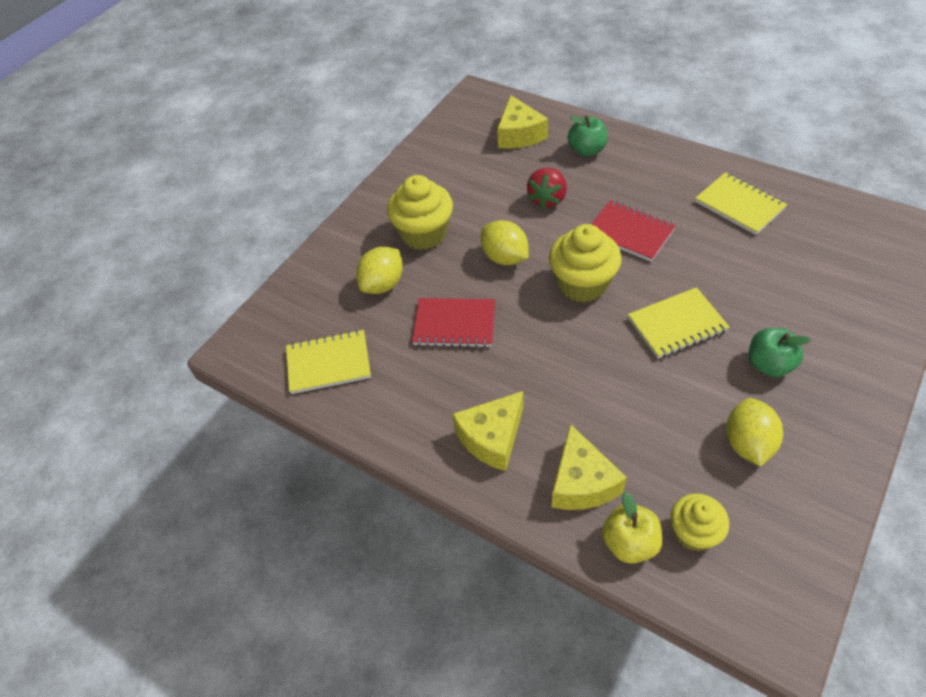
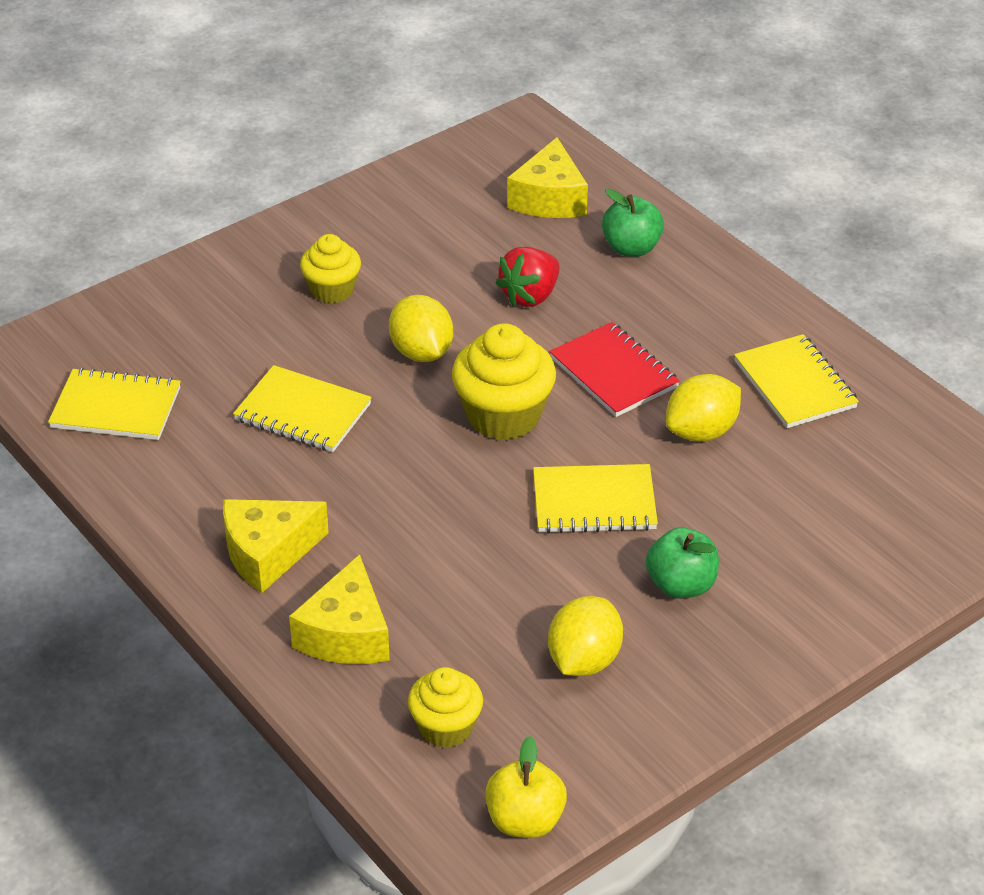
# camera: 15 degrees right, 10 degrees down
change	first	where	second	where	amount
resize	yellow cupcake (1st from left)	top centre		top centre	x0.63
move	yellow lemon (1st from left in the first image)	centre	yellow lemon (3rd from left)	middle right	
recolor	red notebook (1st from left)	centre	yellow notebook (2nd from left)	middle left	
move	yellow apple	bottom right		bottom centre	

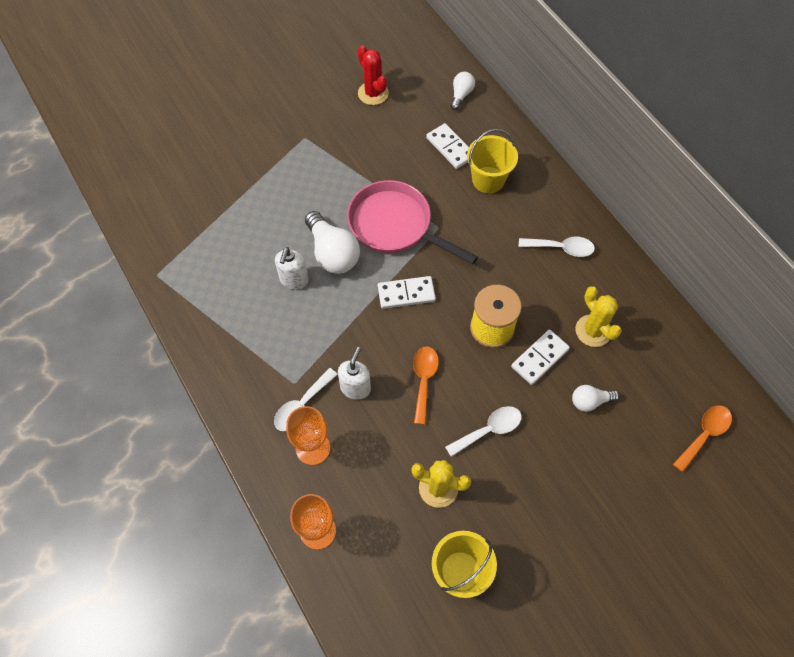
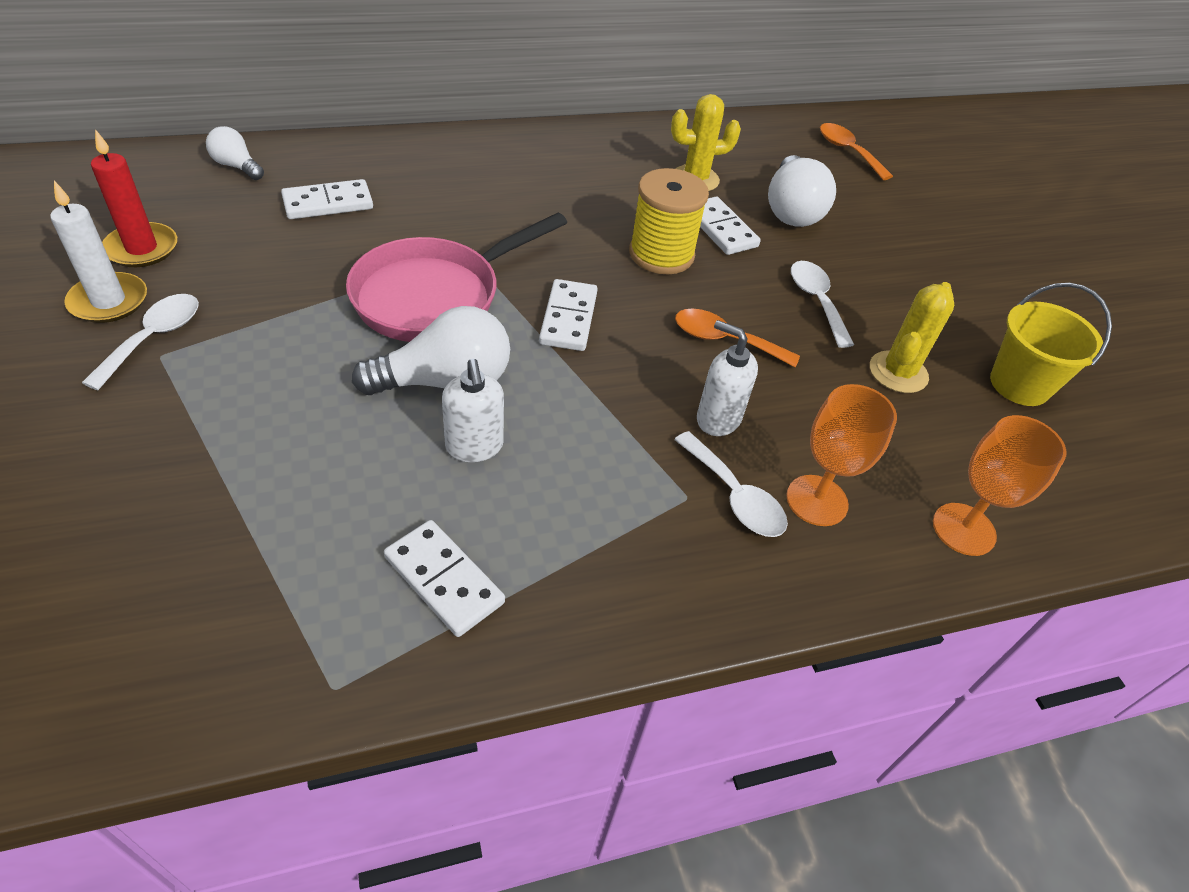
# camera: 80 degrees left, 15 degrees down
change	first	where	second	where	amount
replace	red cactus	top centre	red candle	top left	
delete	yellow bucket (2nd from left)	top centre			
move	white spoon (3rd from left in the first image)	middle right	white spoon (1st from left)	middle left	
rotate	white soap dispenser (1st from left)	centre		centre	45 degrees clockwise
resize	white light bulb (3rd from left)	middle right		top right	x1.82
insert			white candle	top left	
insert			white domino (2nd from left)	centre	

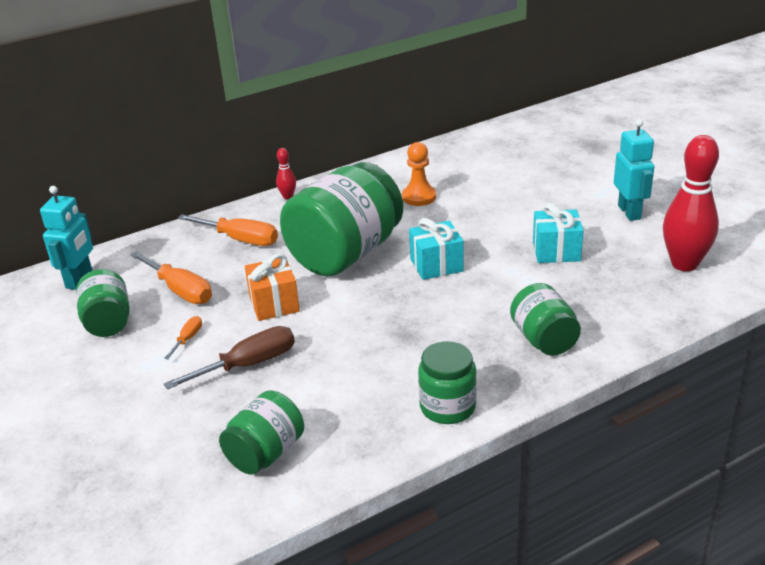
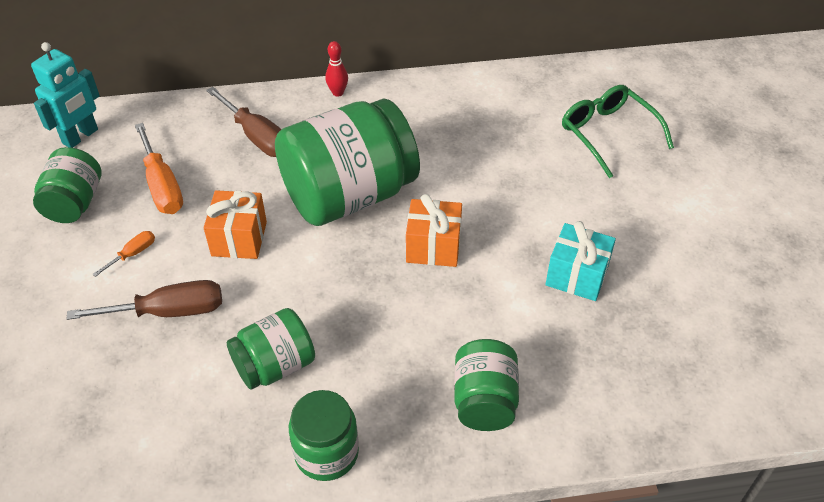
# camera: 20 degrees right, 15 degrees up
change	first	where	second	where	amount
delete	turquoise robot (2nd from left)	top right			
delete	red bowling pin (2nd from left)	middle right			
delete	orange pawn	top centre			
recolor	orange screwdriver (3rd from left)	middle left	brown screwdriver (2nd from left)	top left	
recolor	turquoise gift (1st from left)	centre	orange gift (2nd from left)	centre	
move	green jar (2nd from left)	bottom centre		bottom left	
insert			green glasses	top right	

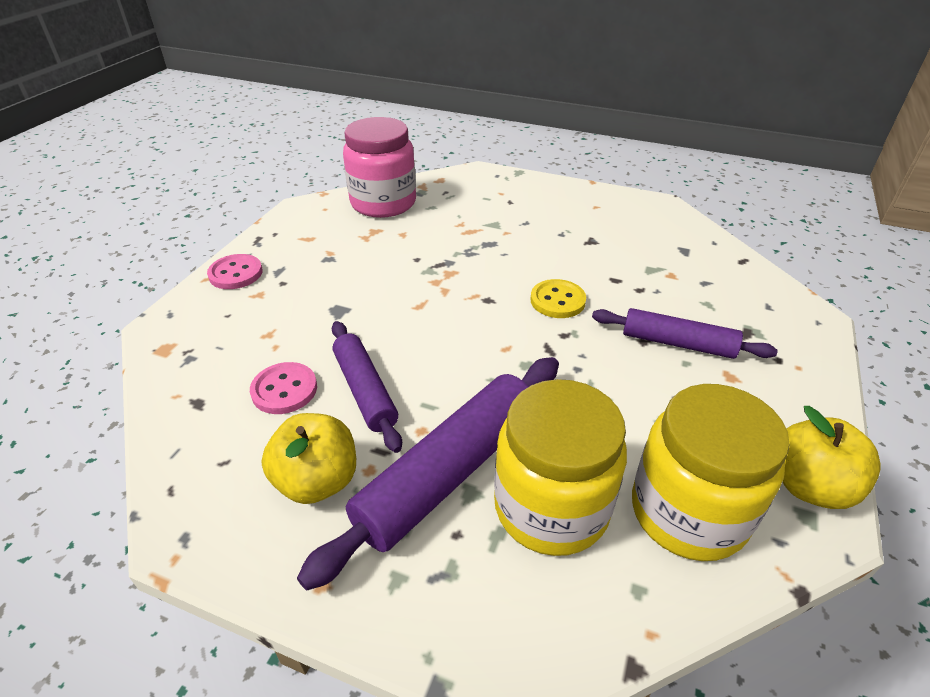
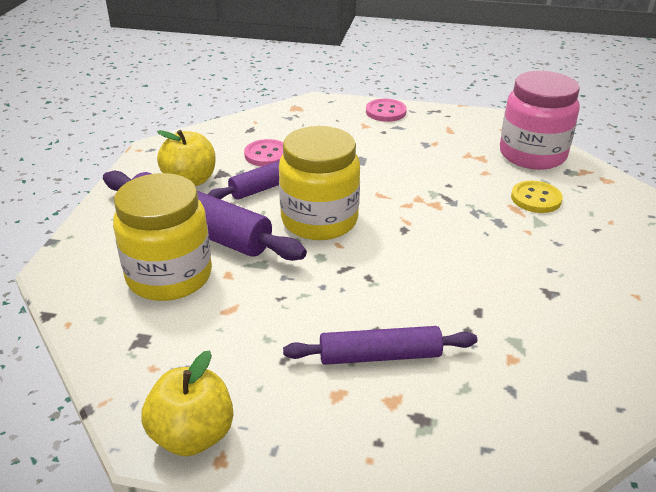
# camera: 80 degrees right, 5 degrees down
change	first	where	second	where	amount
move	yellow button	centre		middle right	
rotate	purple rolling pin (3rd from left)	middle right		bottom centre	75 degrees clockwise
move	yellow jar (2nd from left)	bottom right		centre	

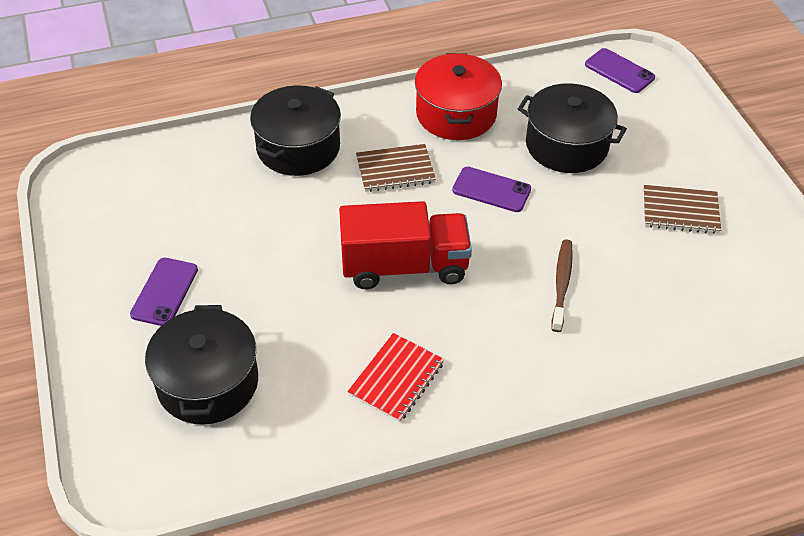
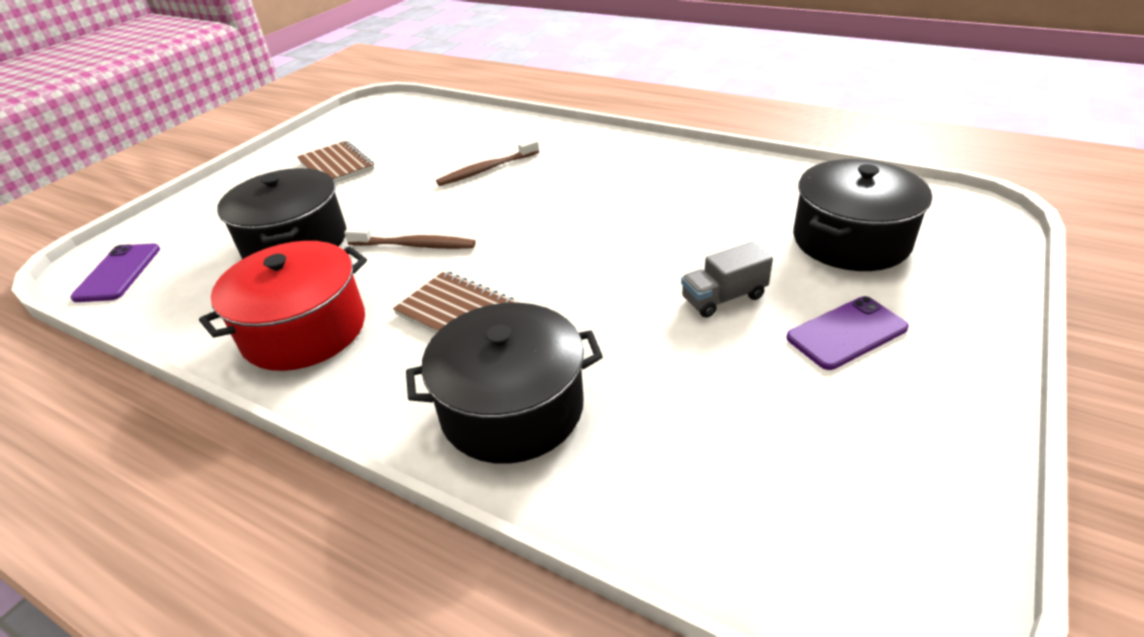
# camera: 130 degrees left, 10 degrees down
change	first	where	second	where	amount
replace	purple phone (2nd from left)	centre	brown toothbrush (1st from left)	centre	
delete	red truck	centre			
delete	red notebook	bottom centre			
insert			grey truck	centre	

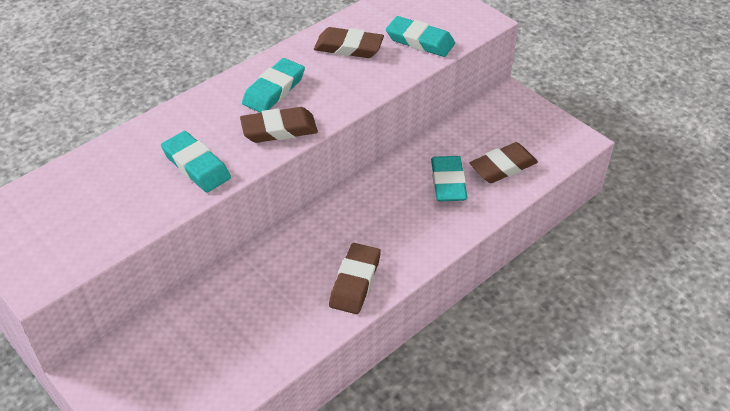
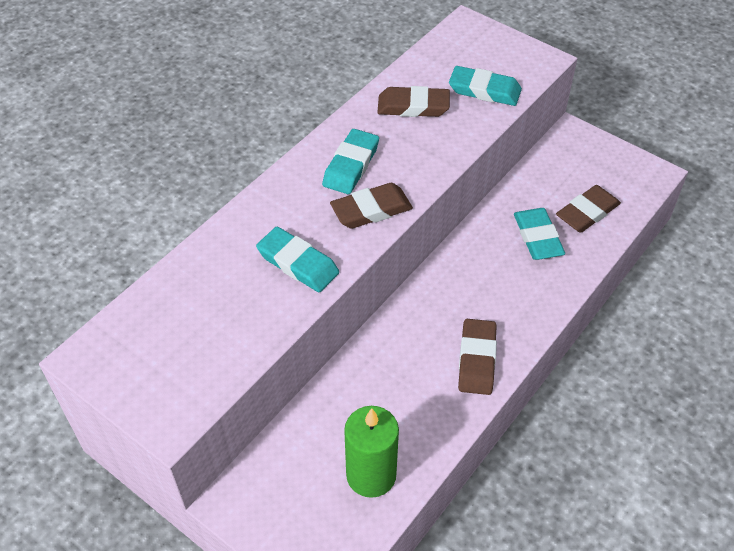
# camera: 10 degrees left, 5 degrees up
change	first	where	second	where	amount
insert			green candle	bottom centre	

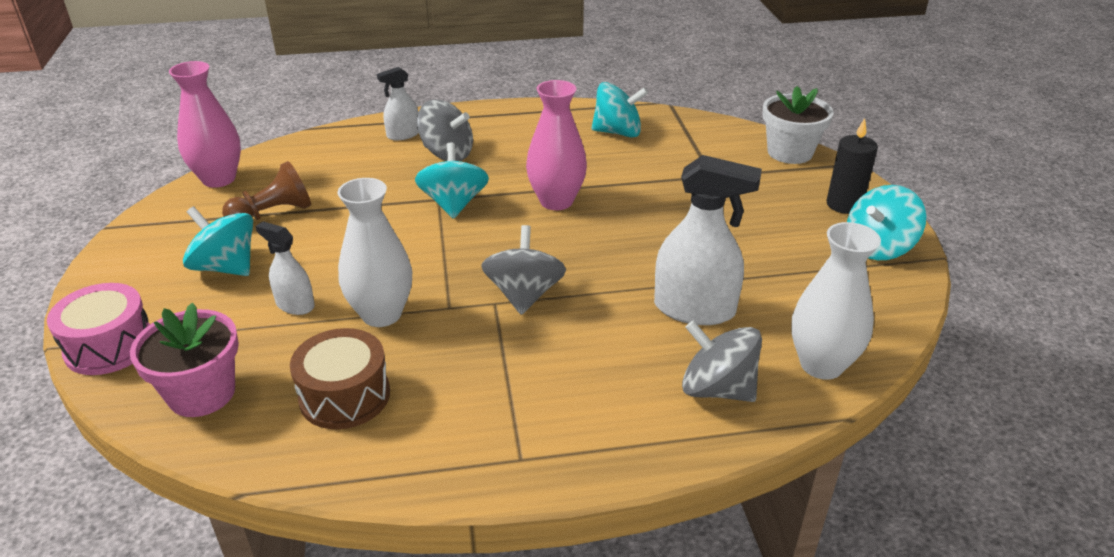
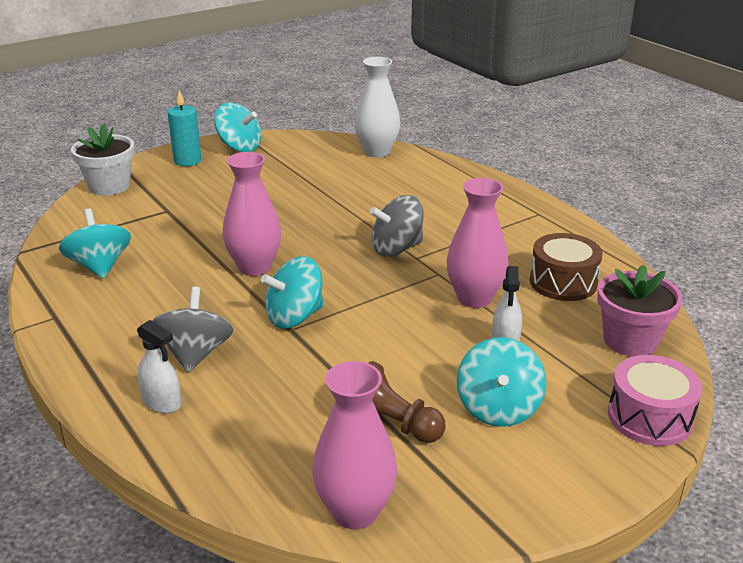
# camera: 115 degrees left, 5 degrees down
change	first	where	second	where	amount
recolor	black candle	top right	turquoise candle	top left	
delete	white spray bottle (3rd from left)	centre			
recolor	white vase (1st from left)	centre	pink vase (3rd from left)	centre	
delete	grey spinning top (3rd from left)	centre			

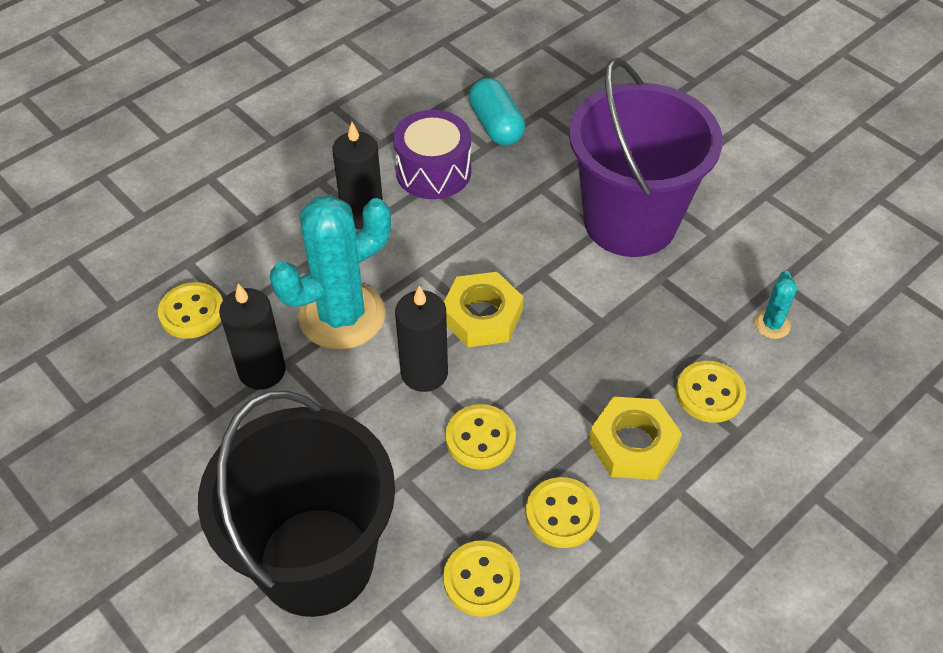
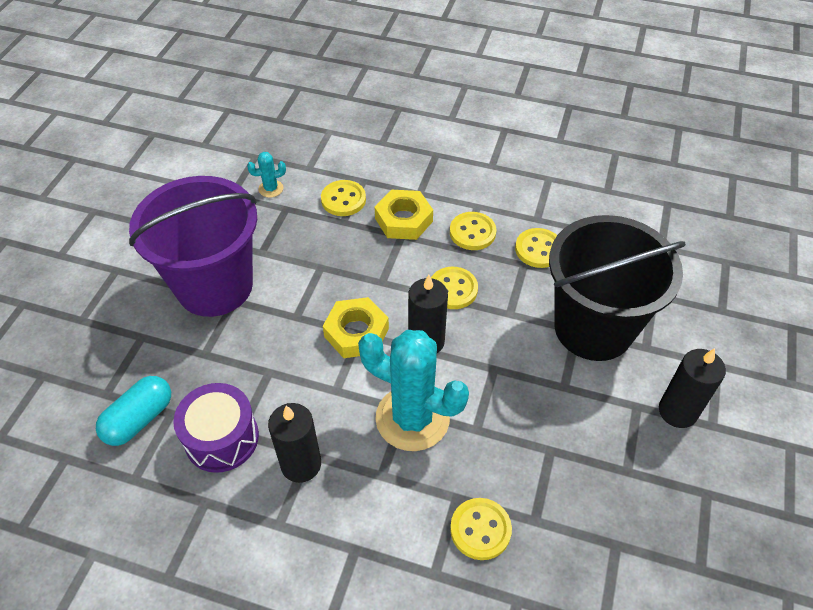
# camera: 120 degrees left, 0 degrees up
change	first	where	second	where	amount
move	black candle (1st from left in the first image)	middle left	black candle (3rd from left)	middle right	

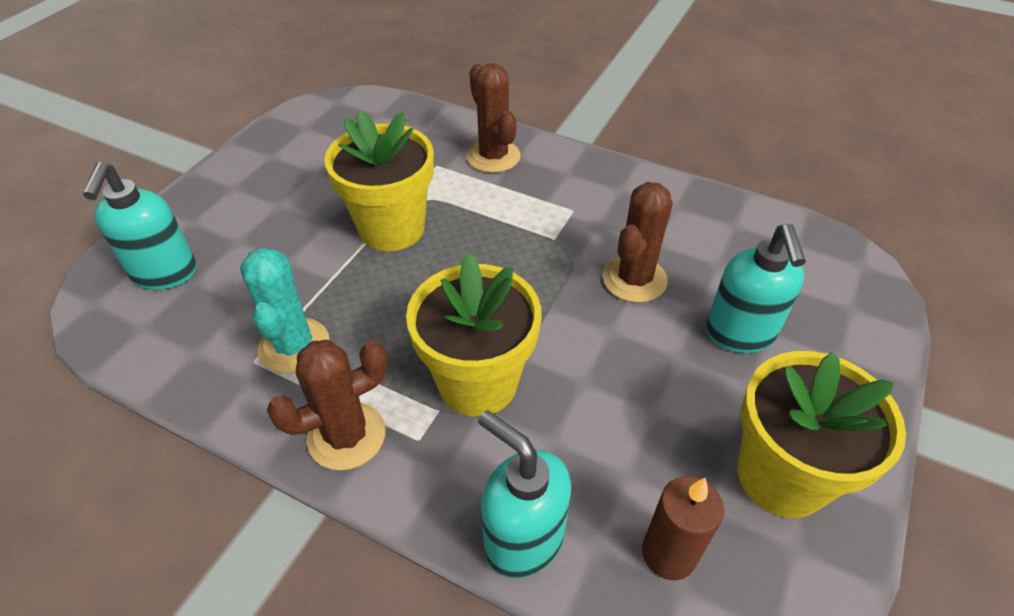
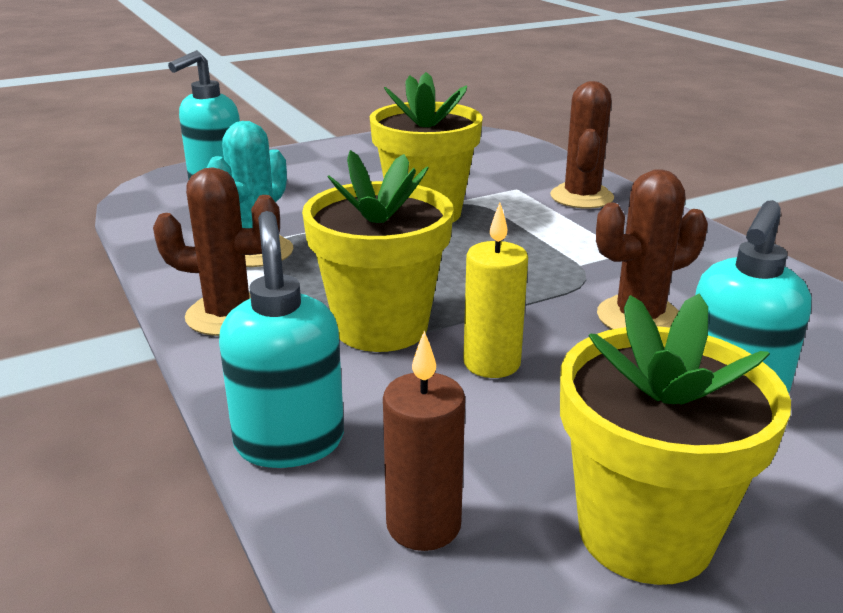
# camera: 35 degrees right, 20 degrees down
change	first	where	second	where	amount
insert			yellow candle	centre	

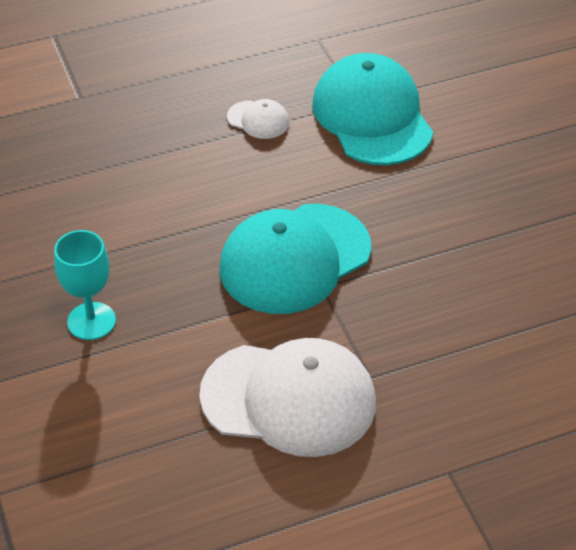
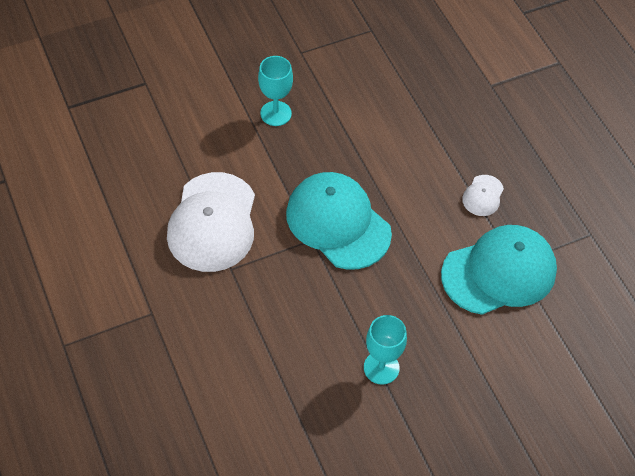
# camera: 85 degrees right, 10 degrees up
change	first	where	second	where	amount
insert			turquoise goblet (2nd from left)	bottom centre	

